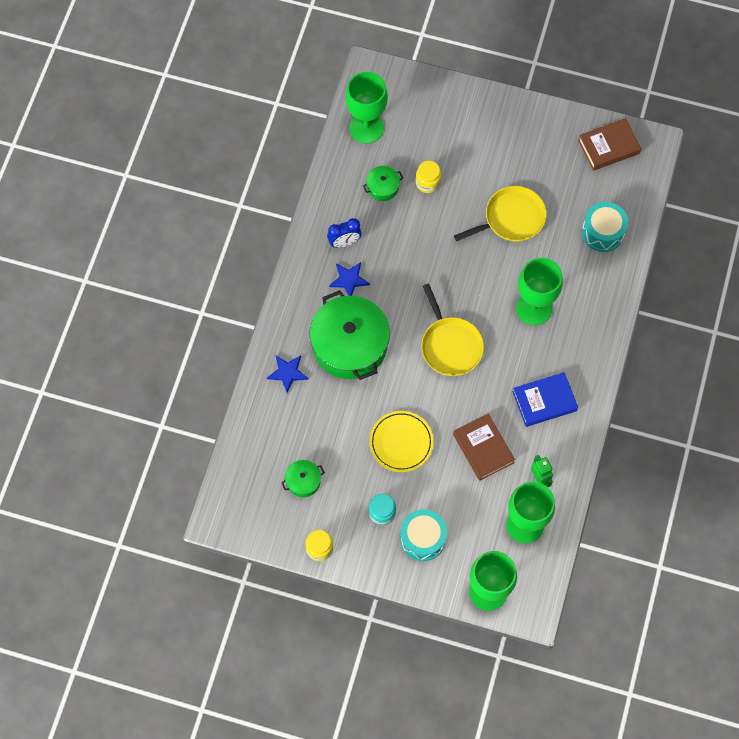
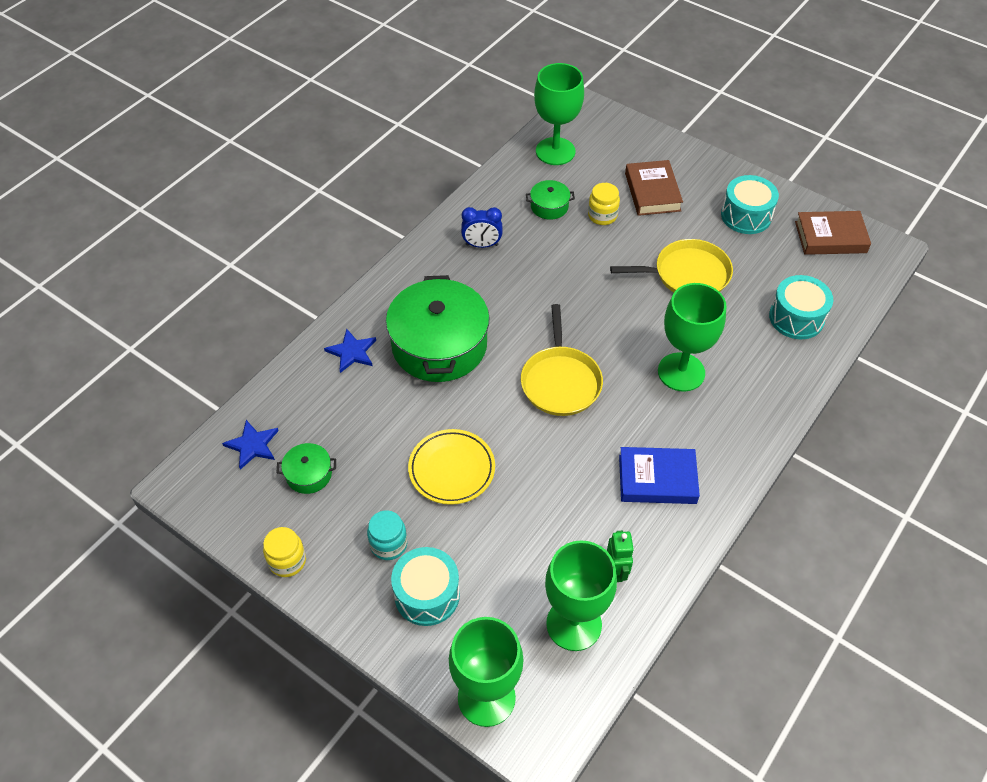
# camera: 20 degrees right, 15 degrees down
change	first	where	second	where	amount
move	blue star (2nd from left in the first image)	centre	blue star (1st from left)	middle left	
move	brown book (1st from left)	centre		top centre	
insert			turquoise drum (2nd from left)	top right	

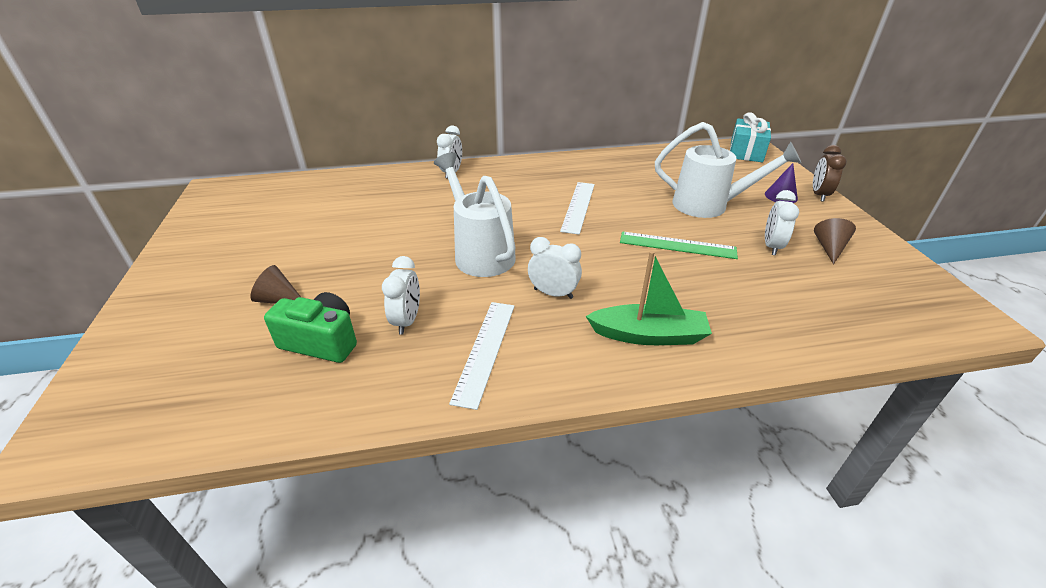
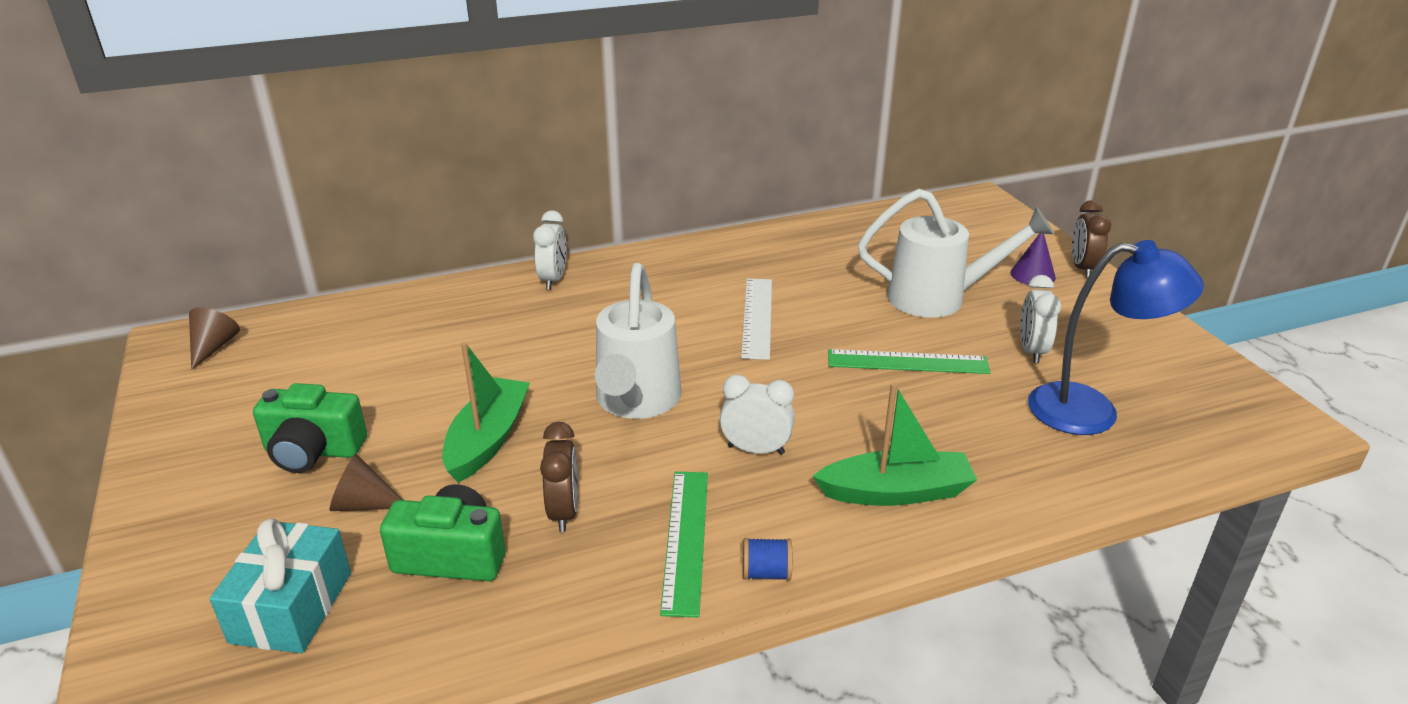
# camera: 10 degrees left, 5 degrees down
change	first	where	second	where	amount
move	turquoise gift	top right		bottom left	
rotate	white watering can (1st from left)	centre		centre	135 degrees counterclockwise
move	brown cone (2nd from left in the first image)	middle right	brown cone (1st from left)	middle left	
recolor	white clock (1st from left)	centre	brown clock (1st from left)	bottom centre	
recolor	white ruler (1st from left)	centre	green ruler (1st from left)	bottom centre	
insert			blue lamp	middle right	
insert			green boat (1st from left)	centre	
insert			green camera (1st from left)	middle left	
insert			blue spool	bottom centre	

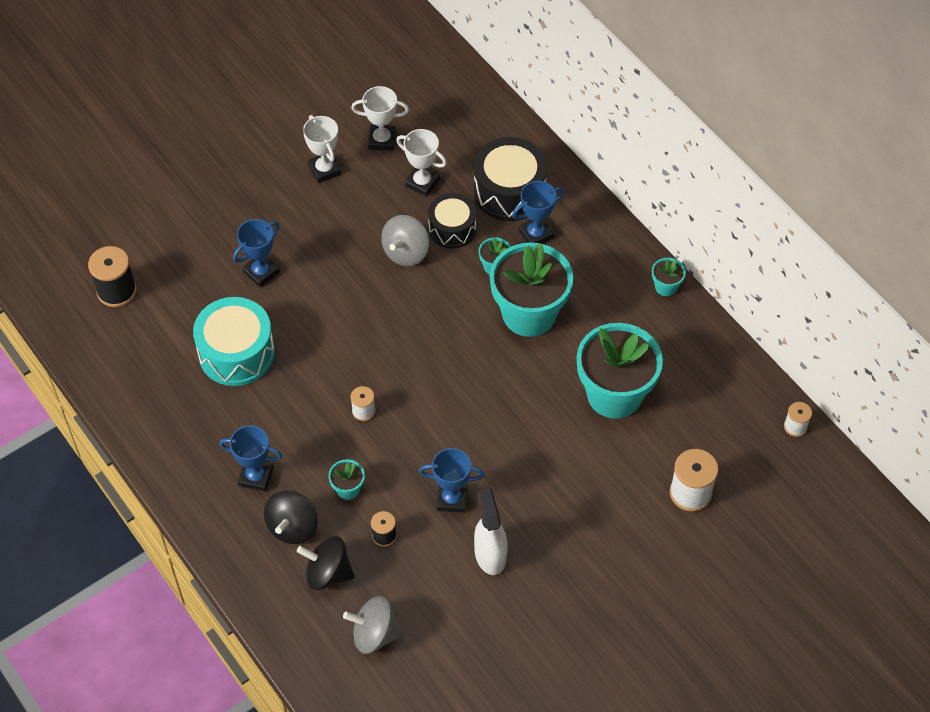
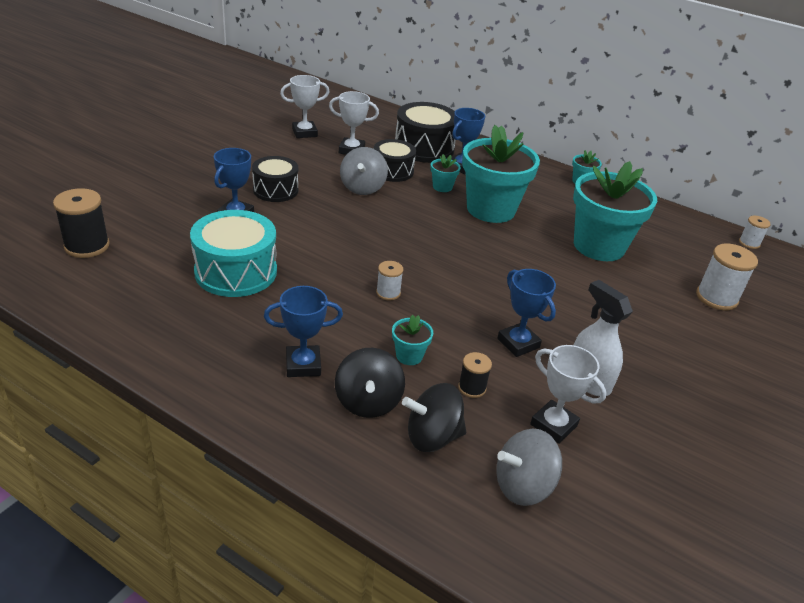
# camera: 25 degrees left, 20 degrees down
change	first	where	second	where	amount
move	white trophy (1st from left in the first image)	top centre	white trophy (3rd from left)	middle right	
rotate	blue trophy (3rd from left in the first image)	bottom centre	blue trophy (4th from left)	centre	75 degrees clockwise
insert			black drum (1st from left)	top centre	

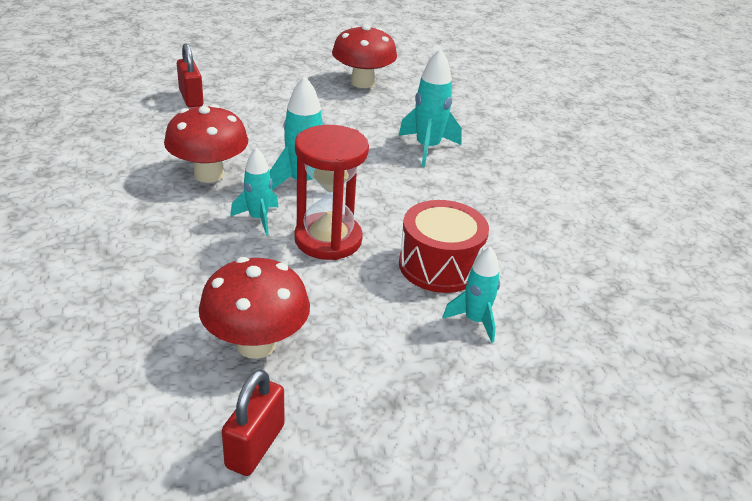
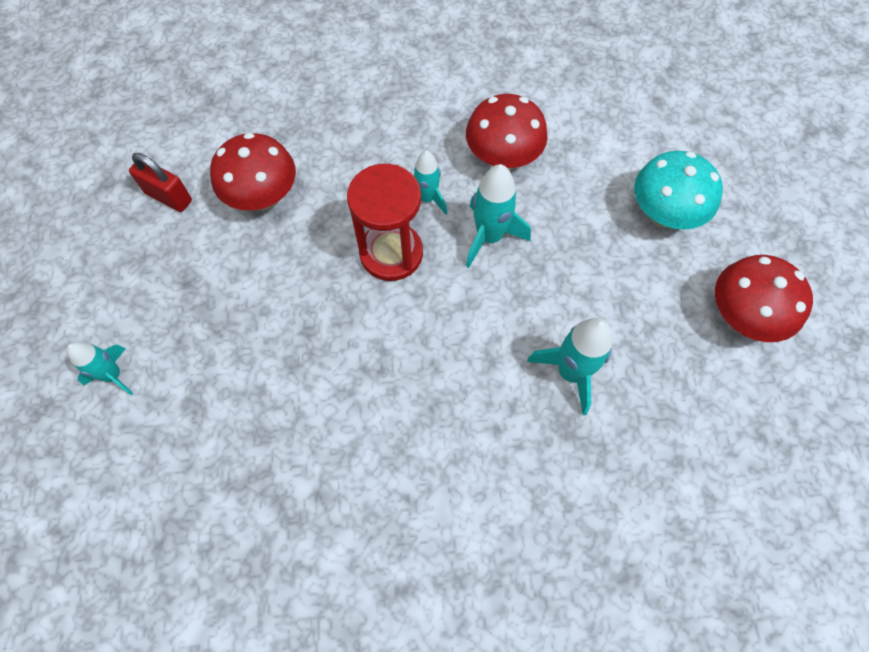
# camera: 100 degrees right, 30 degrees up
change	first	where	second	where	amount
delete	red padlock (1st from left)	top left			
delete	red drum	centre			
move	turquoise rocket (4th from left in the first image)	centre	turquoise rocket (1st from left)	middle left	
insert			turquoise mushroom	top right	

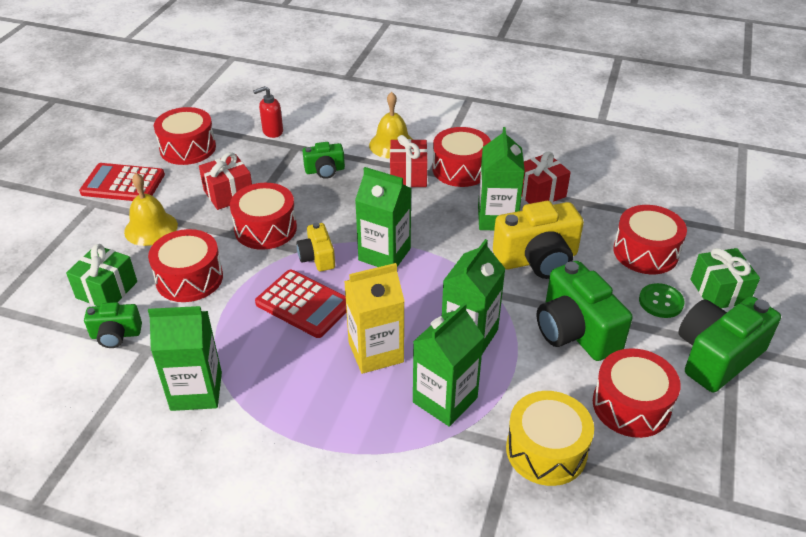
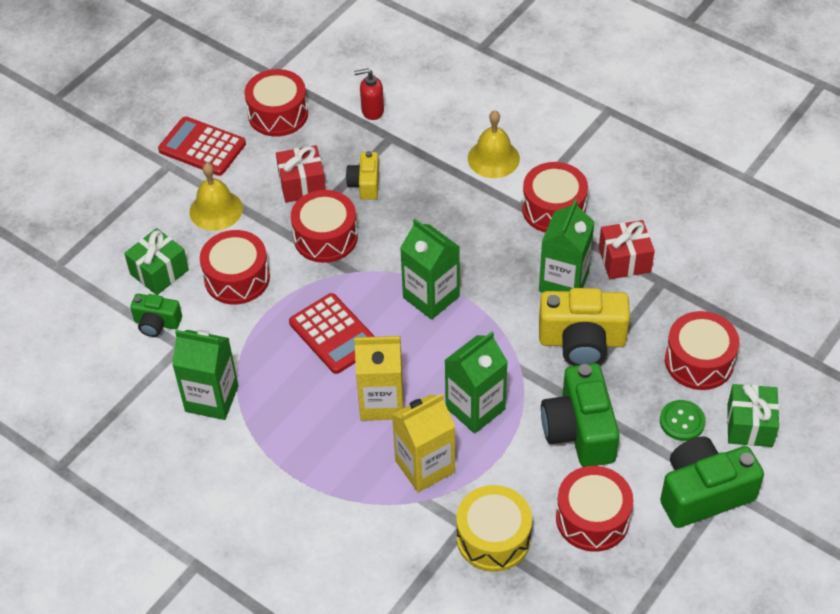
# camera: 20 degrees right, 10 degrees up
change	first	where	second	where	amount
delete	red gift (2nd from left)	top centre			
delete	green camera (2nd from left)	top centre			
move	yellow camera (1st from left)	centre		top centre	
recolor	green carton (3rd from left)	bottom centre	yellow carton (2nd from left)	bottom centre	

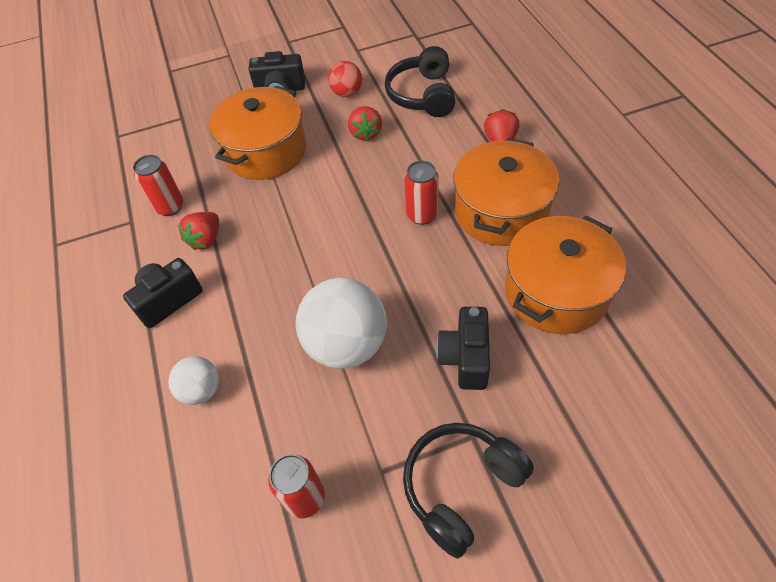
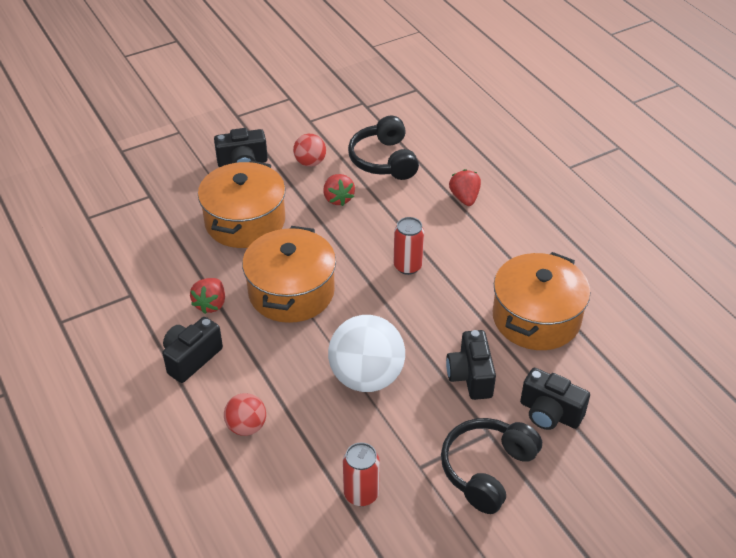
# camera: 15 degrees left, 10 degrees down
change	first	where	second	where	amount
move	orange pot (2nd from left)	top centre		centre	
delete	red can (1st from left)	top left			
recolor	white ball (1st from left)	middle left	red ball (1st from left)	bottom left	
insert			black camera (4th from left)	bottom right	

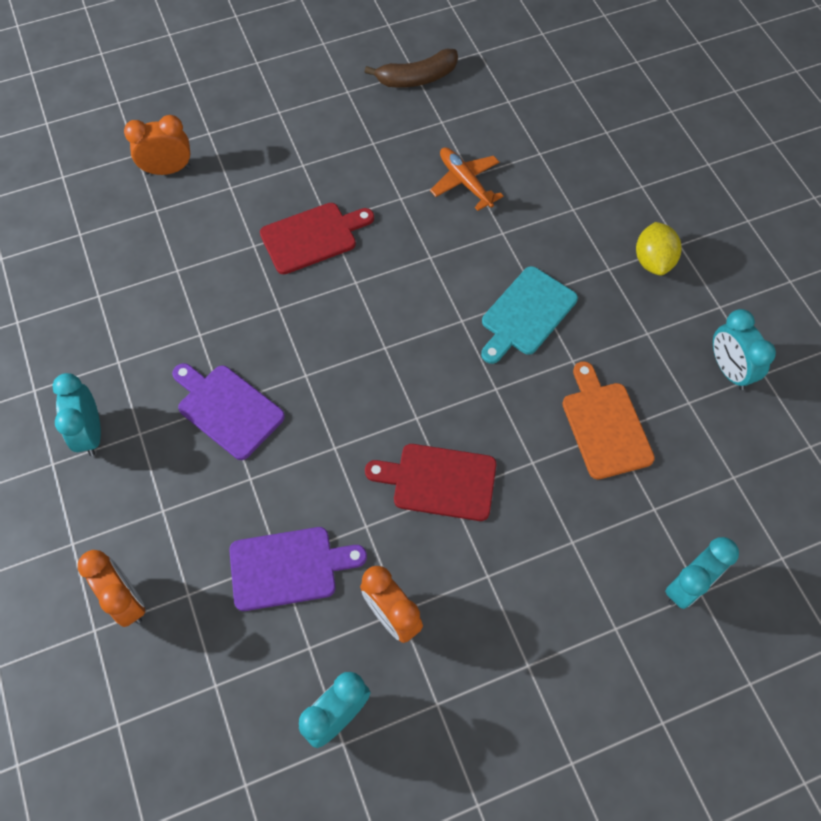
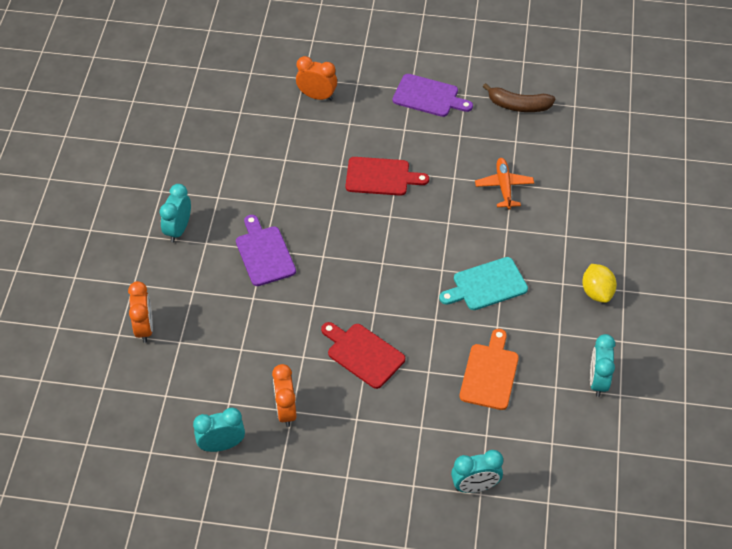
# camera: 30 degrees right, 10 degrees down
change	first	where	second	where	amount
rotate	yellow lemon	top right		middle right	45 degrees counterclockwise
move	purple cutting board (2nd from left)	bottom centre		top centre	

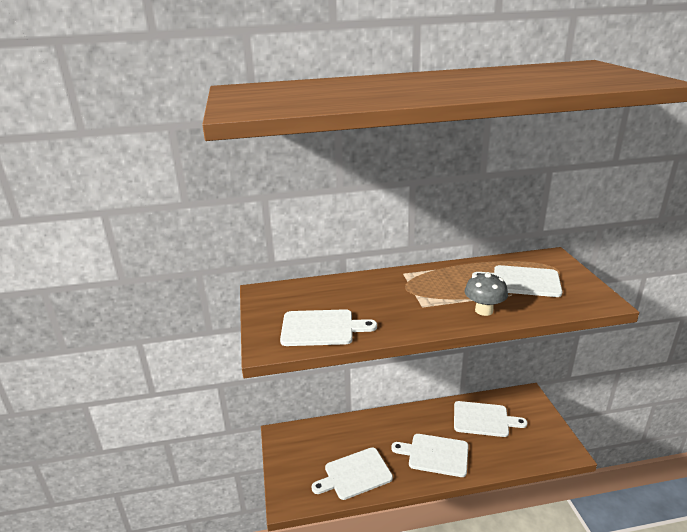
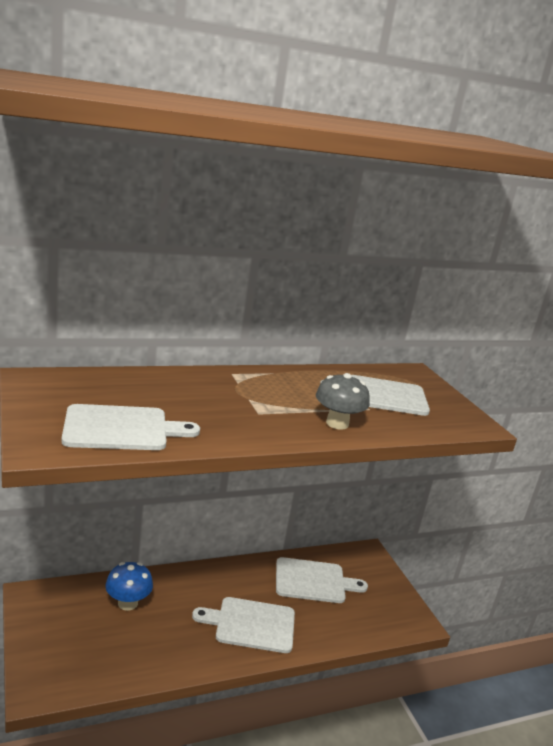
# camera: 15 degrees left, 5 degrees down
change	first	where	second	where	amount
delete	white cutting board (2nd from left)	bottom centre			
insert			blue mushroom	bottom left	

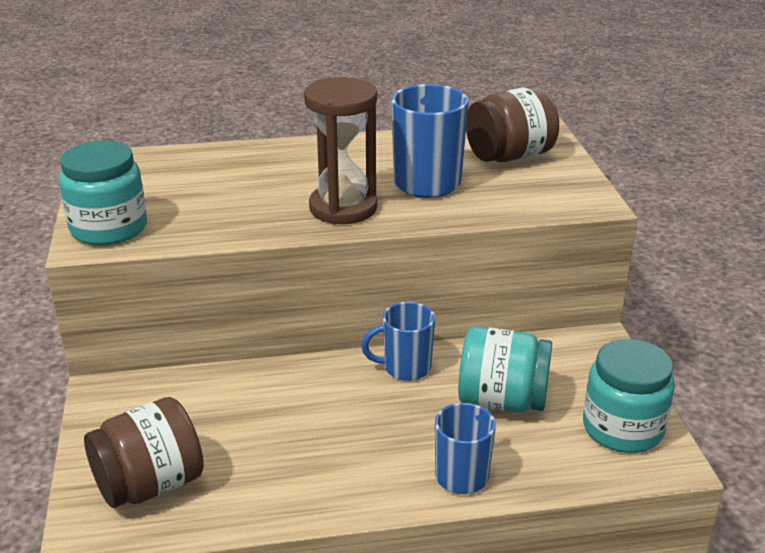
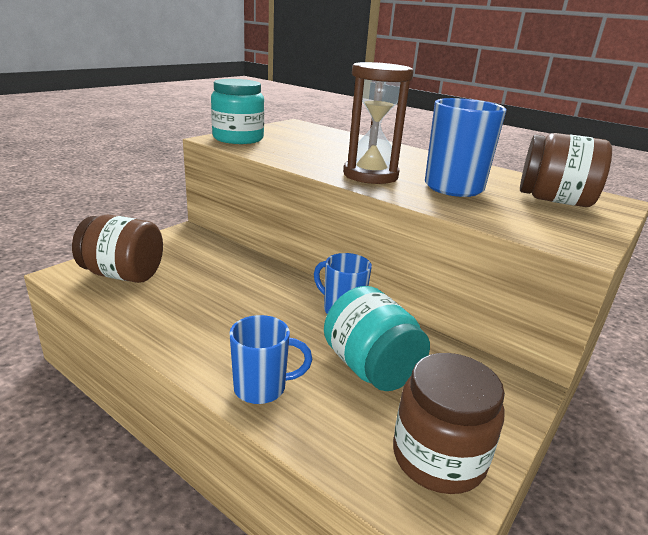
# camera: 45 degrees right, 5 degrees down
change	first	where	second	where	amount
recolor	turquoise jar (3rd from left)	bottom right	brown jar (2nd from left)	bottom right	

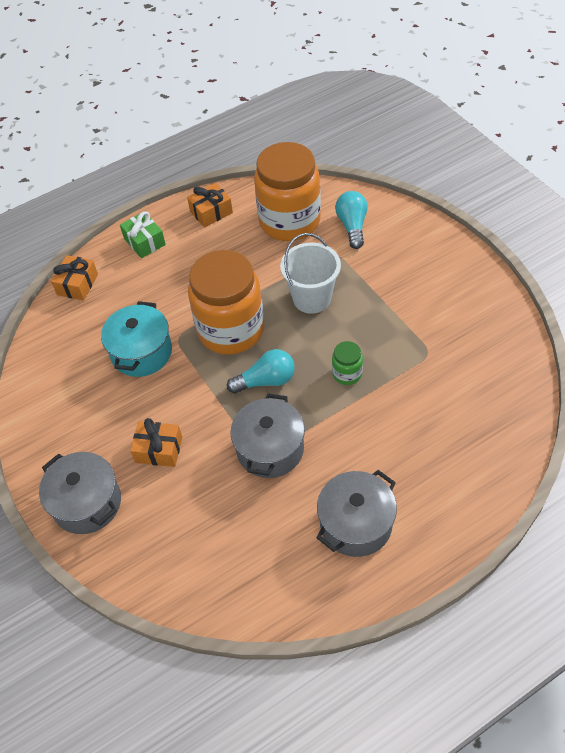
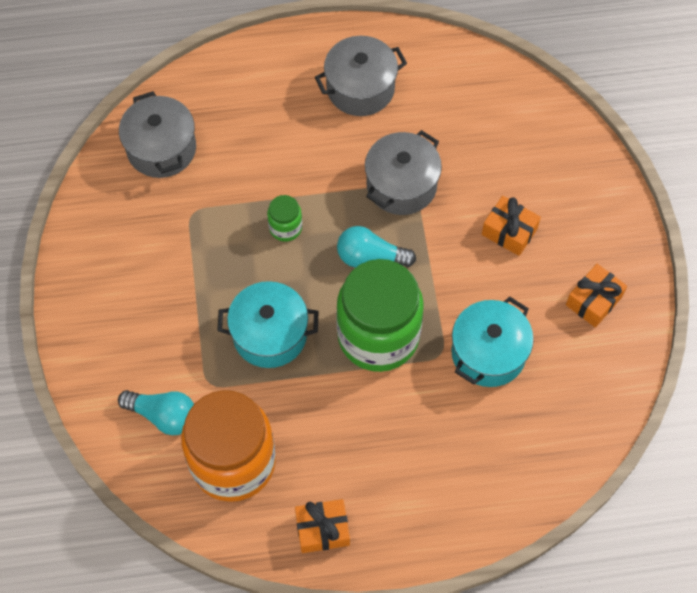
# camera: 160 degrees left, 10 degrees up
change	first	where	second	where	amount
rotate	turquoise light bulb (2nd from left in the first image)	top centre	turquoise light bulb (1st from left)	bottom left	90 degrees counterclockwise
delete	green gift	top left			
replace	white bucket	centre	turquoise pot (1st from left)	centre	
recolor	orange jar (1st from left)	centre	green jar (2nd from left)	centre	
move	orange gift (1st from left in the first image)	middle left	orange gift (3rd from left)	middle right	
move	grey pot (1st from left)	middle left		top left	

